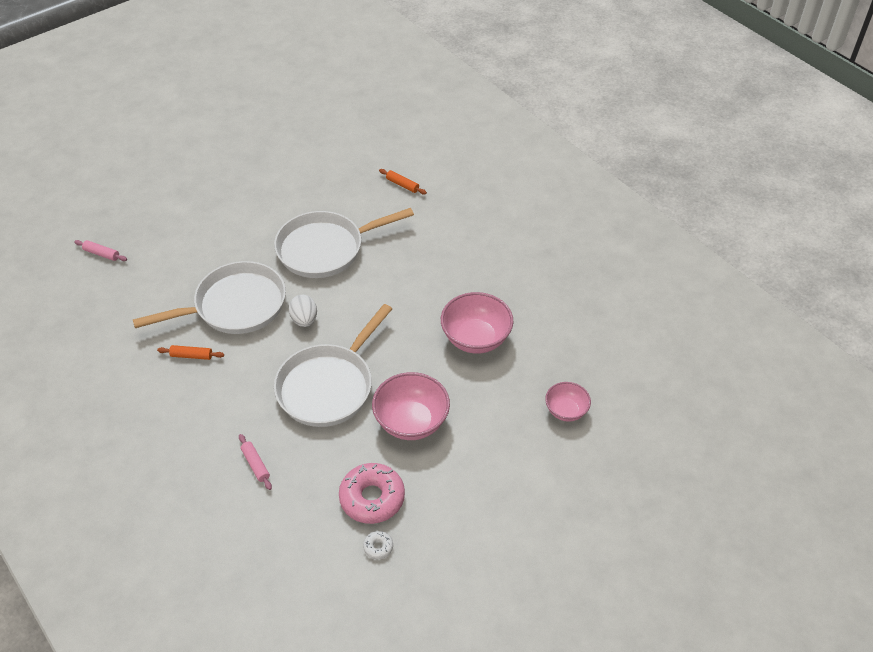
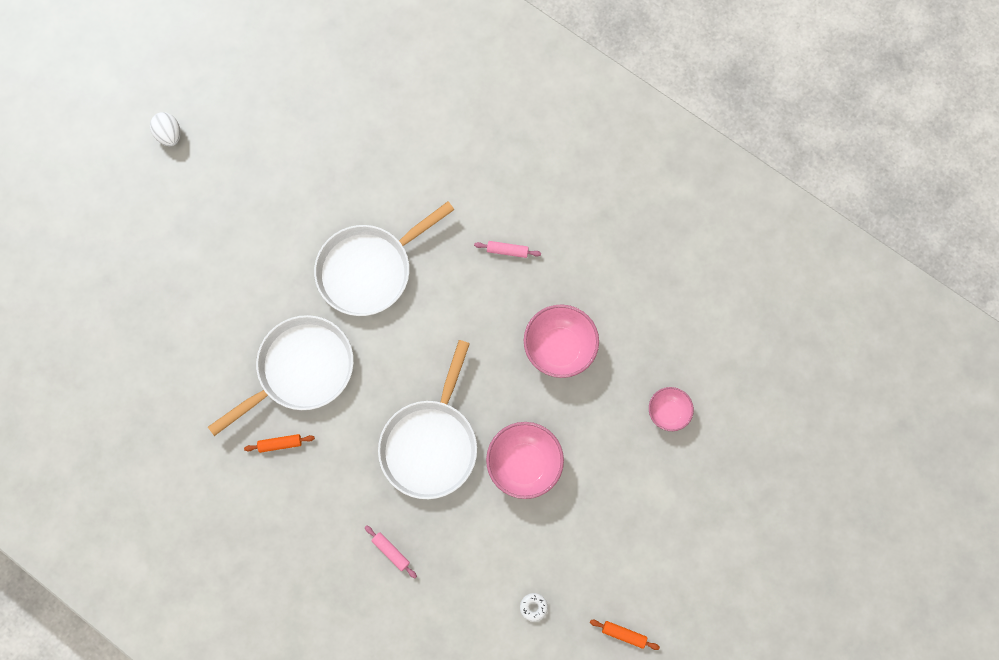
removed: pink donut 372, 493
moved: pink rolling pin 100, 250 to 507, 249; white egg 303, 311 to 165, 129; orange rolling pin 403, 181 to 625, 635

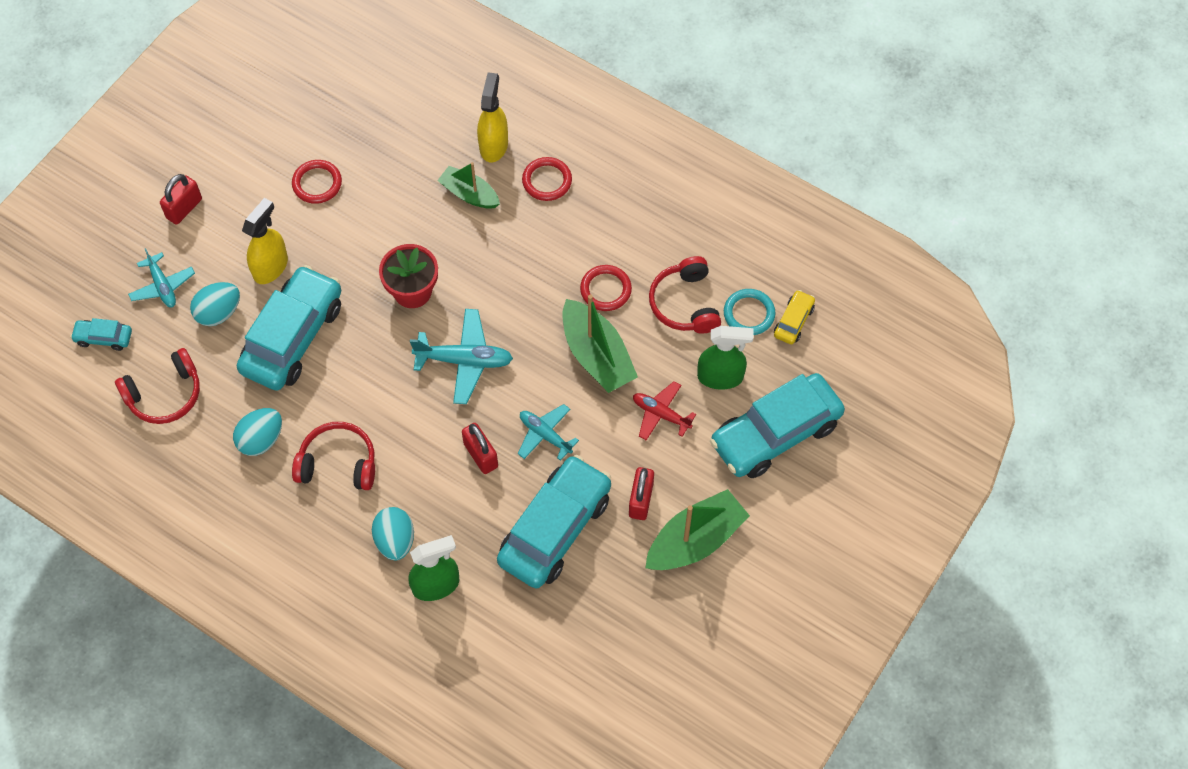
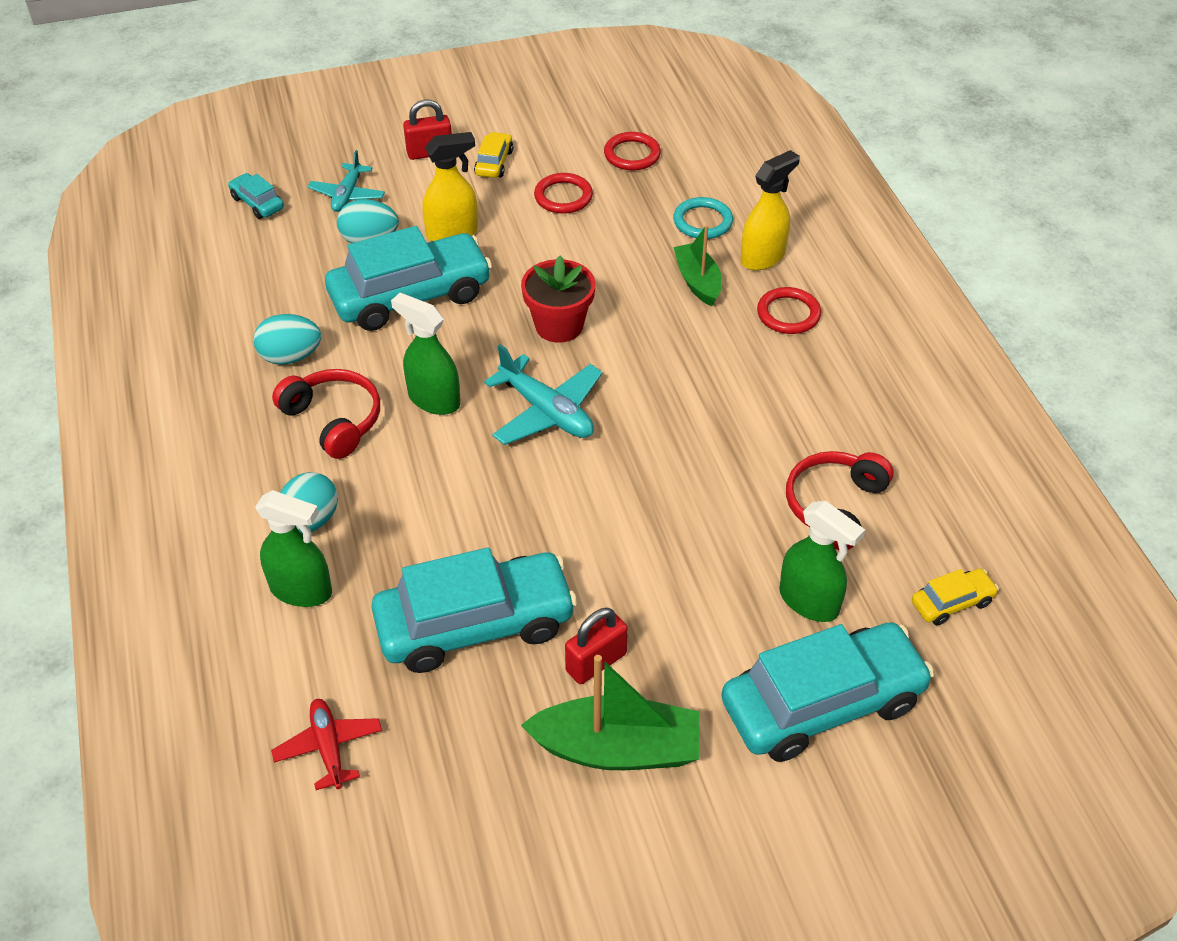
removed: red headphones 157, 386; red padlock 480, 448; turquoise plane 548, 432; green boat 600, 343
added: green spray bottle 425, 354; yellow car 493, 155
moved: red ring 606, 288 to 632, 151; red plane 664, 411 to 326, 744; turquoise ring 750, 312 to 703, 218
turned: turquoise car 777, 425 = 827, 692 150 degrees clockwise

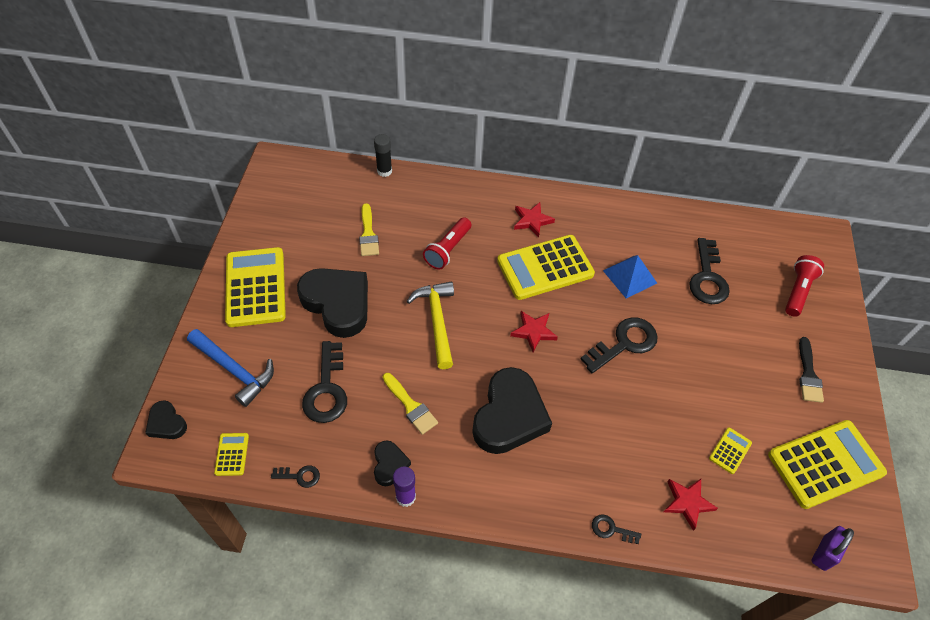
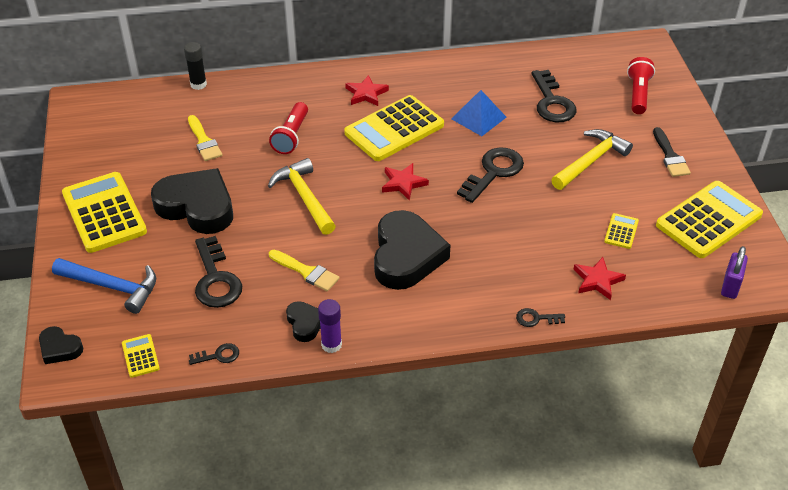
added: yellow hammer 592, 159

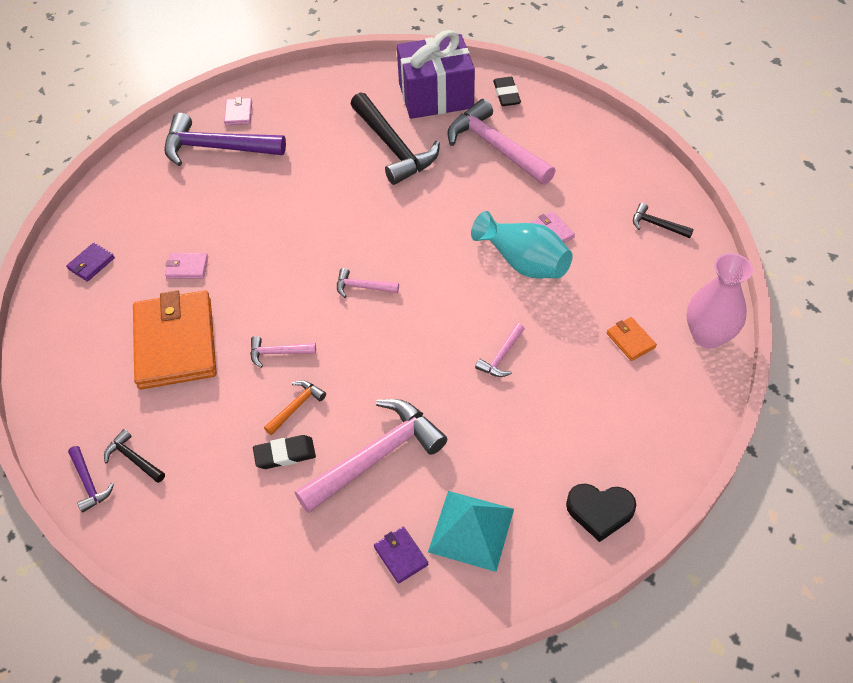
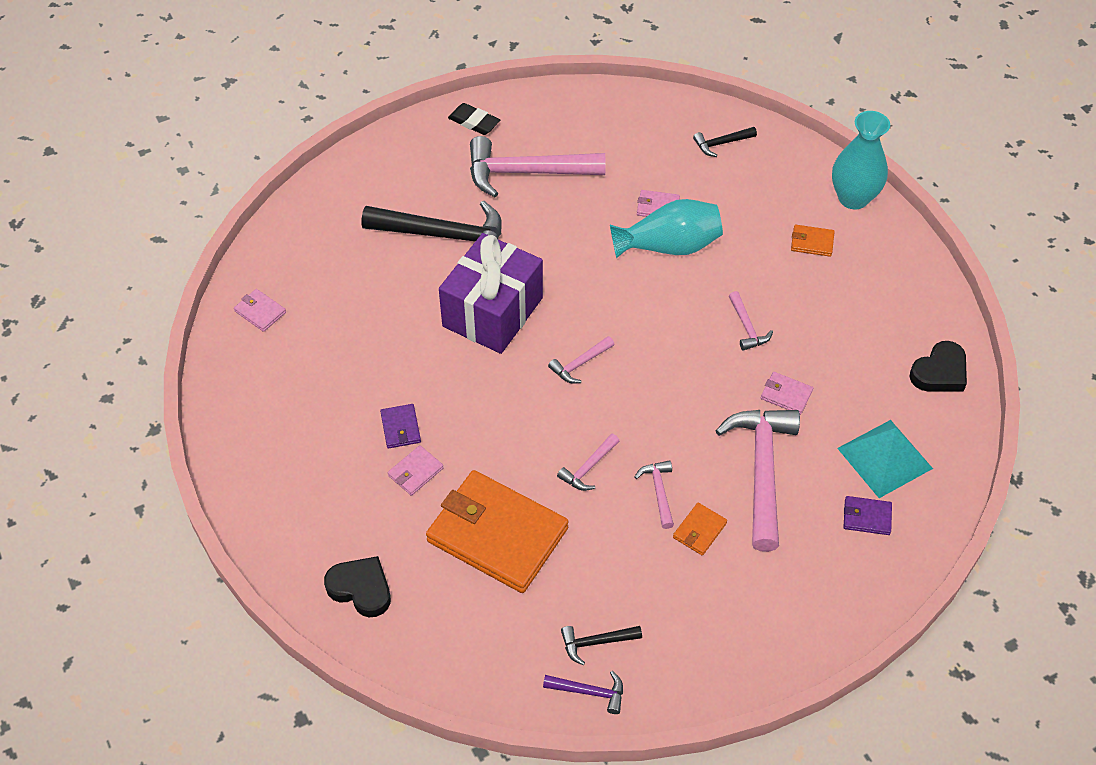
removed: purple hammer 225, 139
added: black heart 357, 586; pink wallet 787, 393
moved: purple wallet 90, 262 to 400, 426; purple gift 436, 74 to 491, 293
replaced: black eraser 284, 452 to orange wallet 700, 529
recoloured: orange hammer 295, 407 to pink hammer 654, 494; pink vase 720, 301 to turquoise vase 861, 160

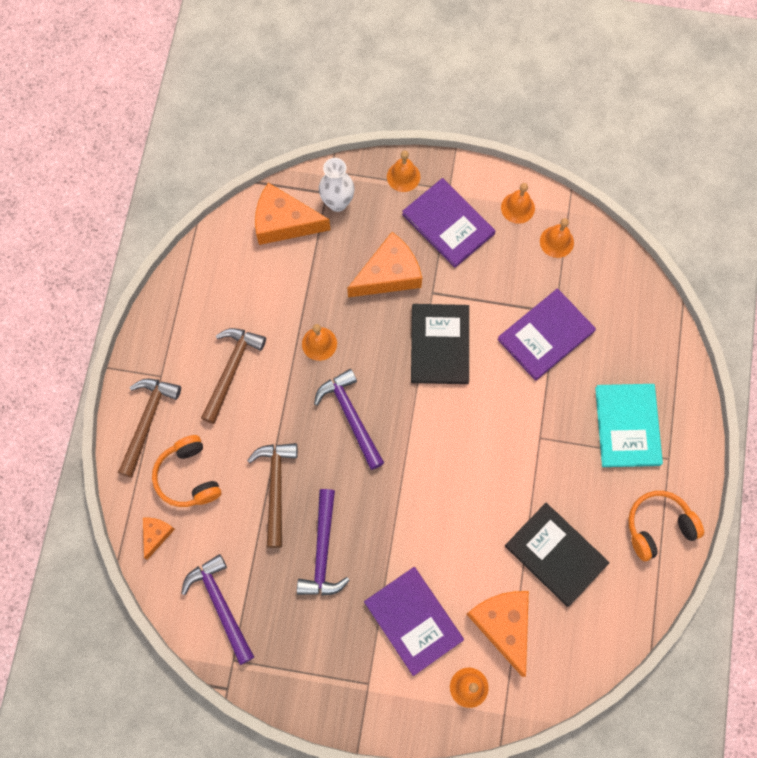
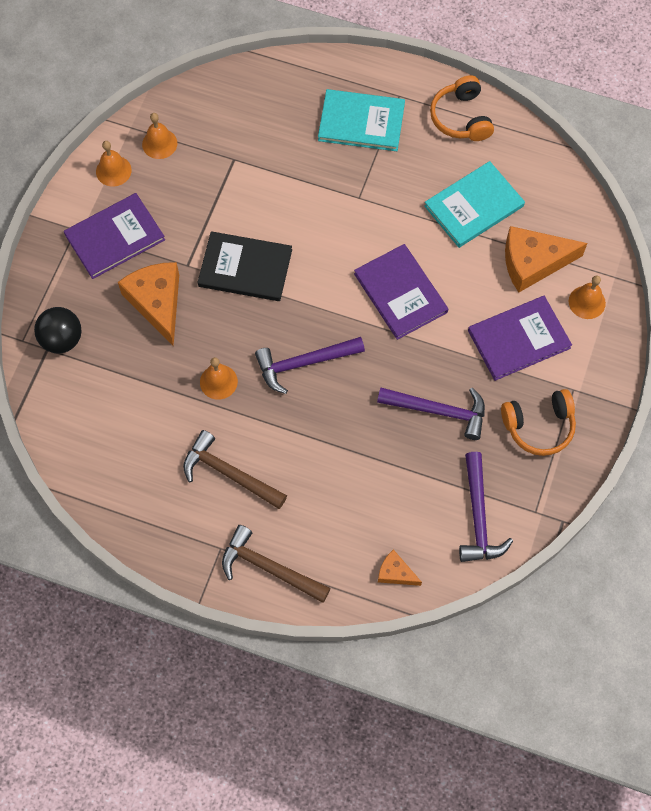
removed: brown hammer 272, 495; orange cheese 292, 214; orange bell 403, 171
moved: orange headphones 186, 471 to 538, 422; purple book 546, 334 to 401, 292
replaced: white vase 336, 185 to black ball 58, 330
recoloured: black book 557, 555 to turquoise book 474, 204
turned: purple hammer 217, 609 = 486, 507 75 degrees counterclockwise

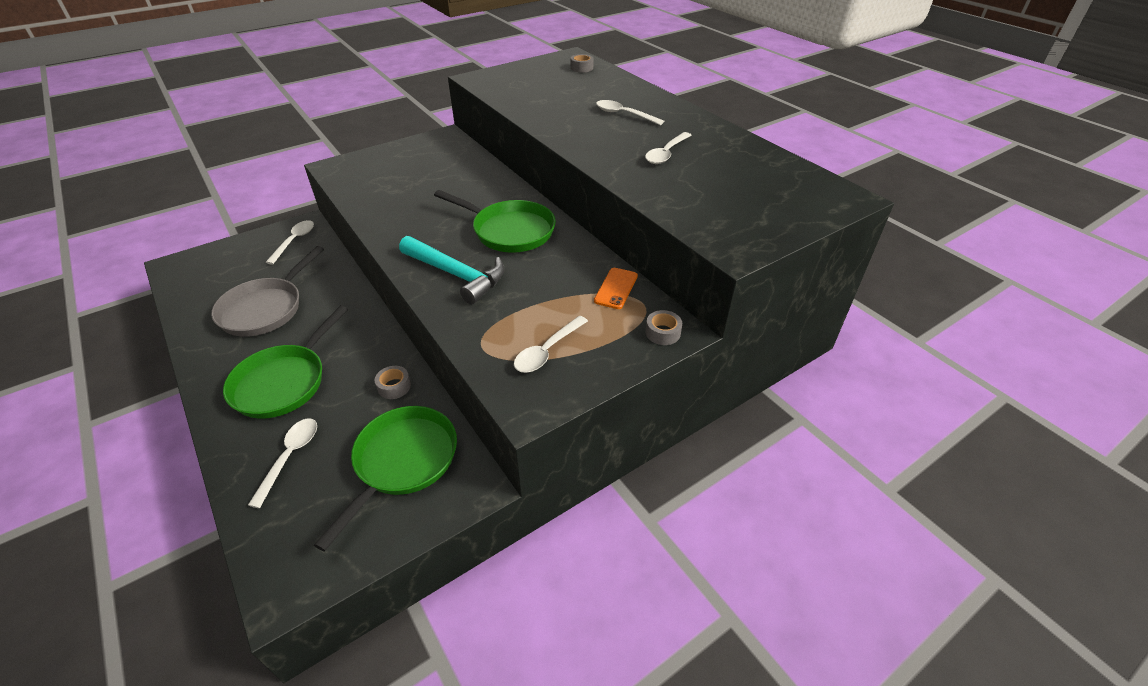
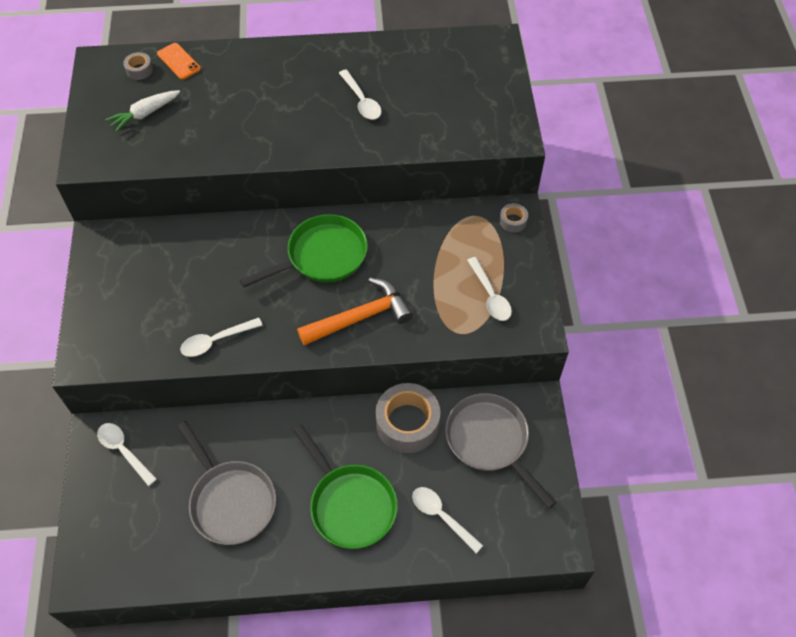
added: white carrot 142, 111
moved: orange phone 616, 288 to 179, 61; white spoon 630, 112 to 221, 337
recoloured: green pan 385, 479 to grey pan 501, 451; turquoise hammer 451, 270 to orange hammer 355, 311
resized: grey tape 393, 382 = 407, 418 x2.18

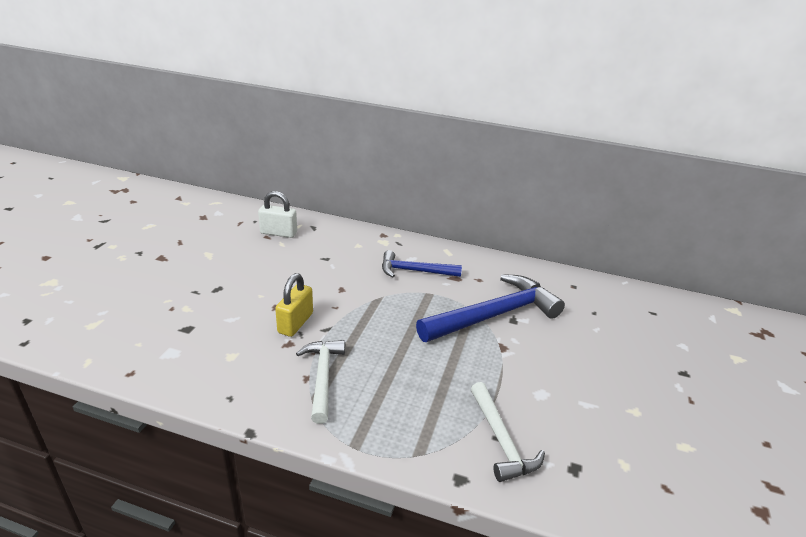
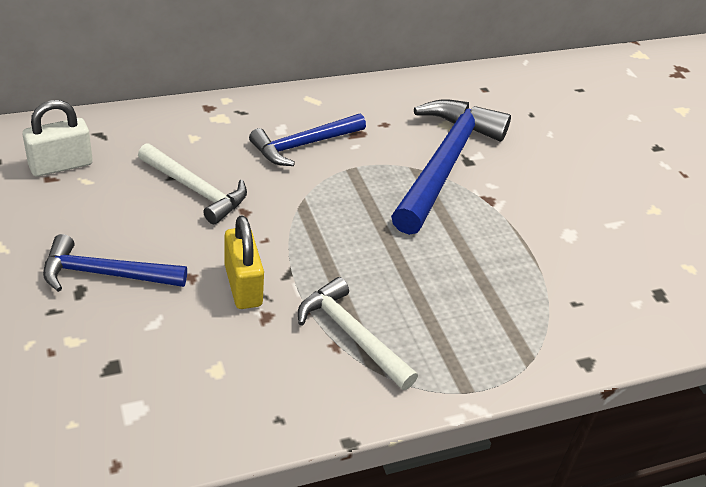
added: blue hammer 115, 263
moved: white hammer 508, 432 to 192, 183

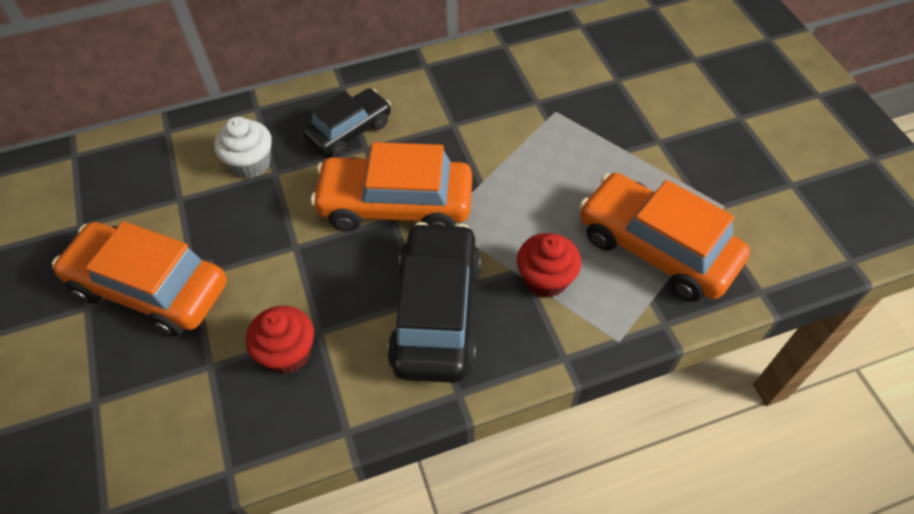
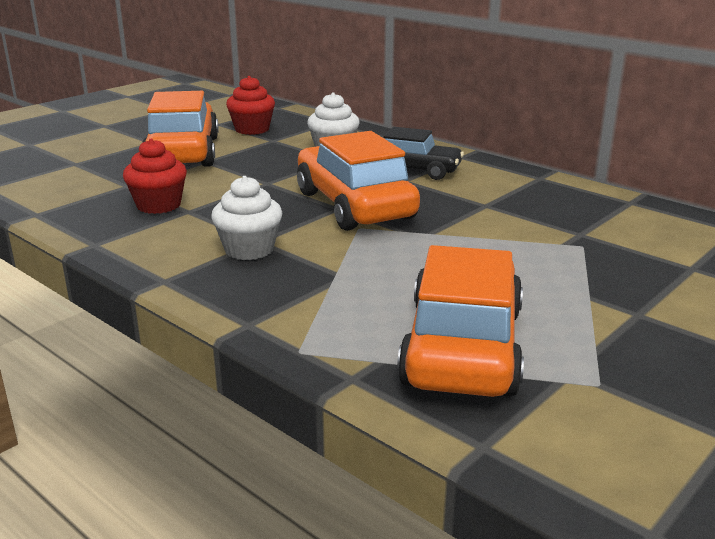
moved: red cupcake 549, 265 to 250, 105
replaced: black car 434, 302 to white cupcake 246, 218

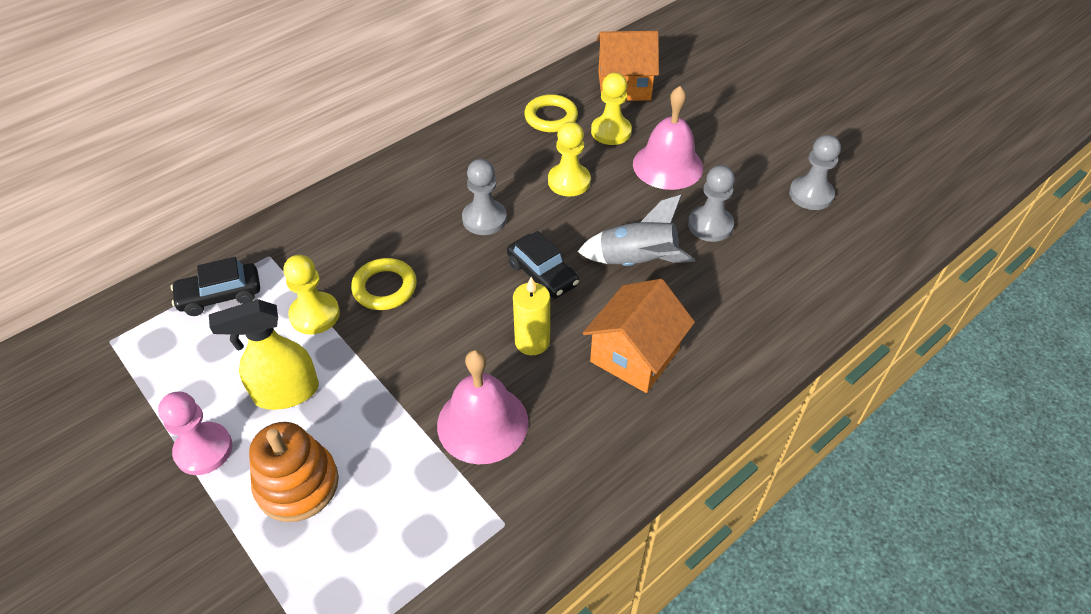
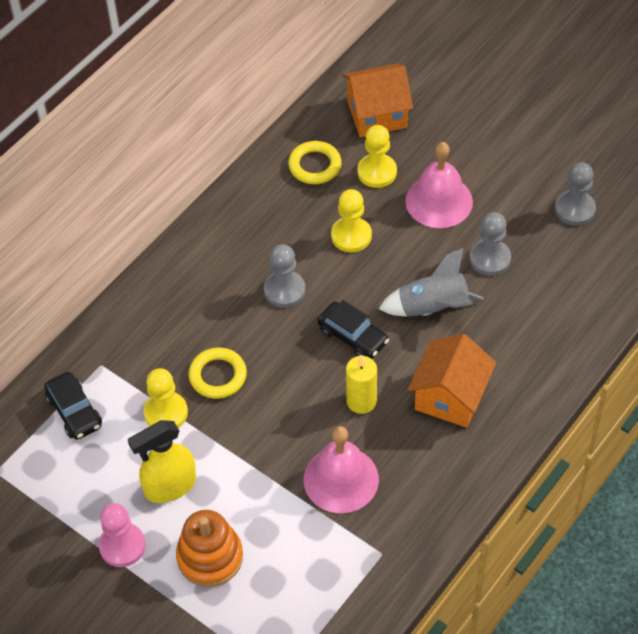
turned: black car 215, 286 = 73, 406 90 degrees counterclockwise

